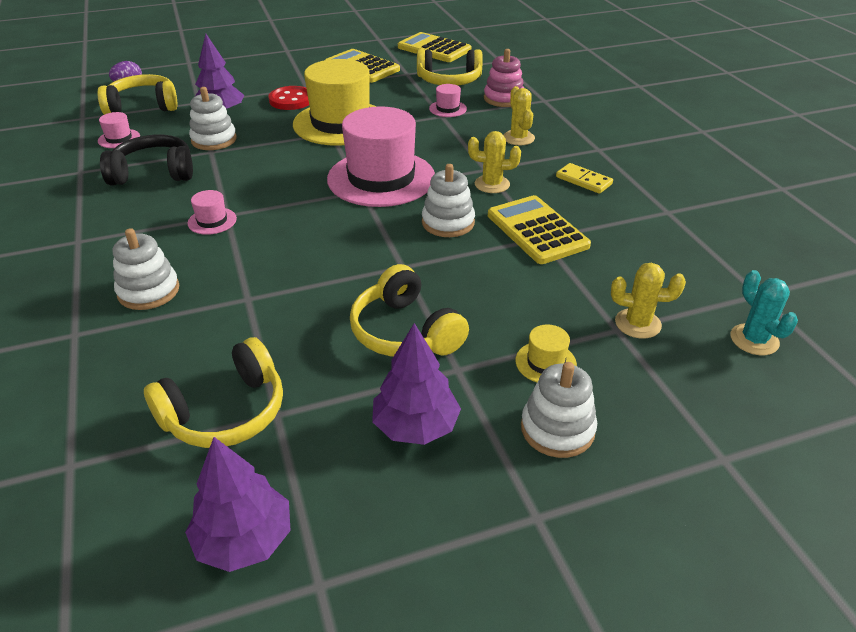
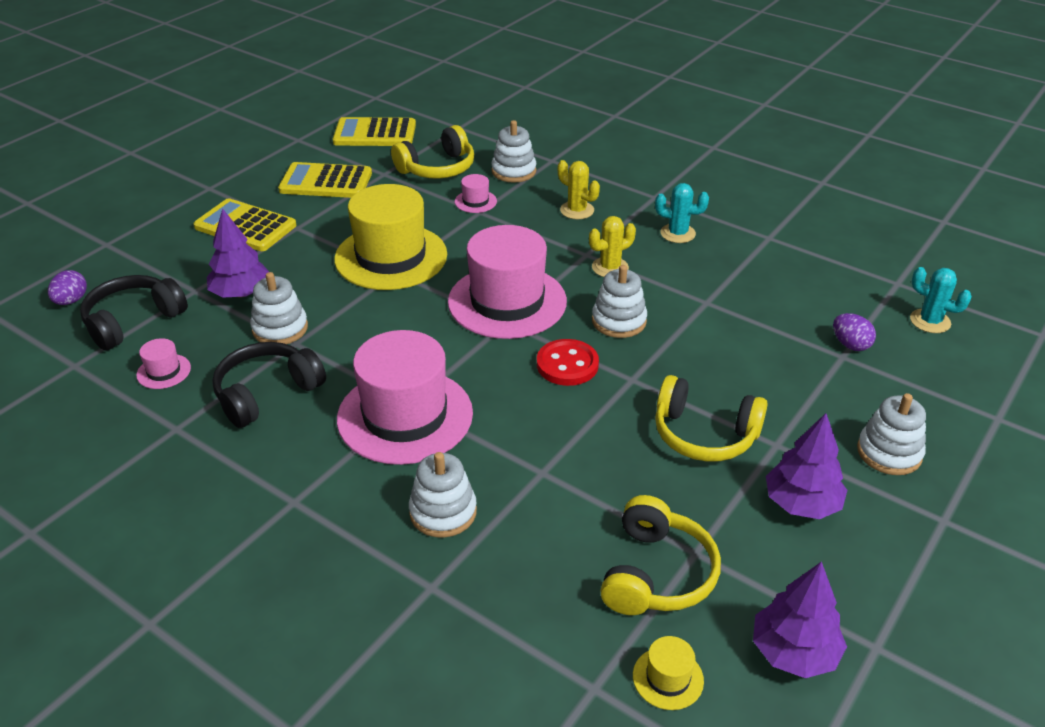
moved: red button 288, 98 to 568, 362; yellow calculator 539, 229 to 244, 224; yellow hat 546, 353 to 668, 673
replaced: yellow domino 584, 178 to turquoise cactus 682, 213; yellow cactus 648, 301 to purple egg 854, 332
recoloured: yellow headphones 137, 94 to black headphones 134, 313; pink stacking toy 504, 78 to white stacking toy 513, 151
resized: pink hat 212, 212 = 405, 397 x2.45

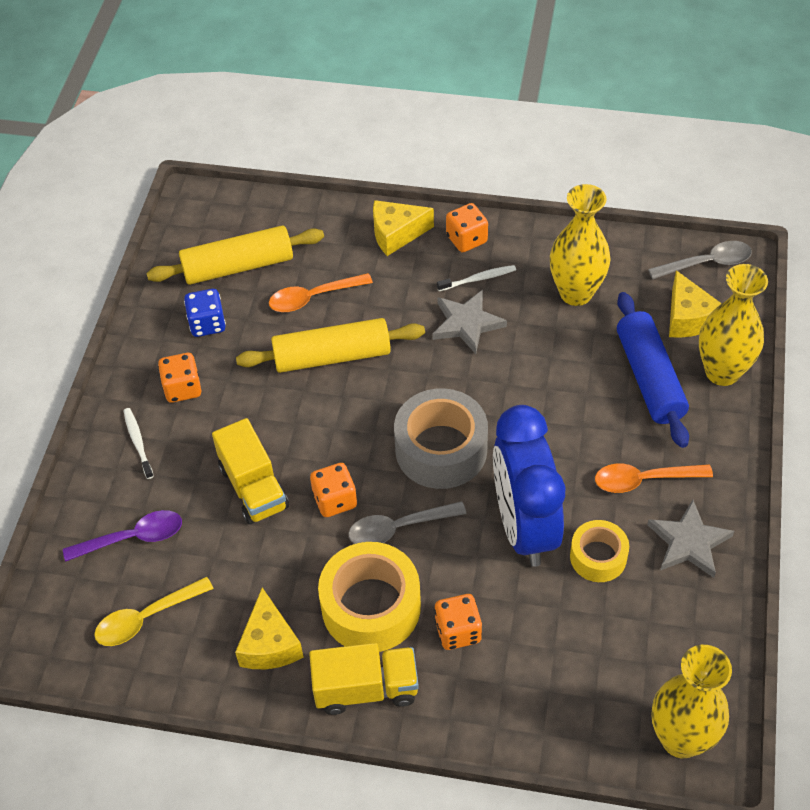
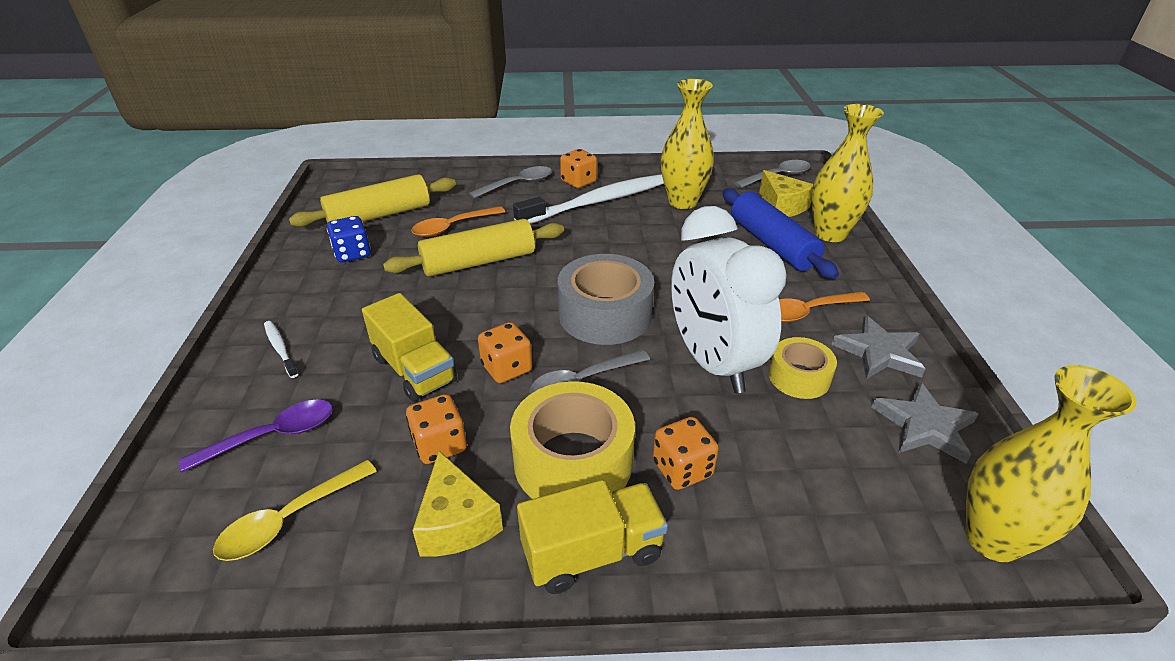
moved: orange dice 179, 378 to 436, 429; grey star 469, 322 to 925, 423
replaced: yellow cheese 403, 228 to grey spoon 510, 182
recoloured: blue clock 529, 486 to white clock 729, 299
resized: white toothbrush 476, 278 = 588, 199 x2.37

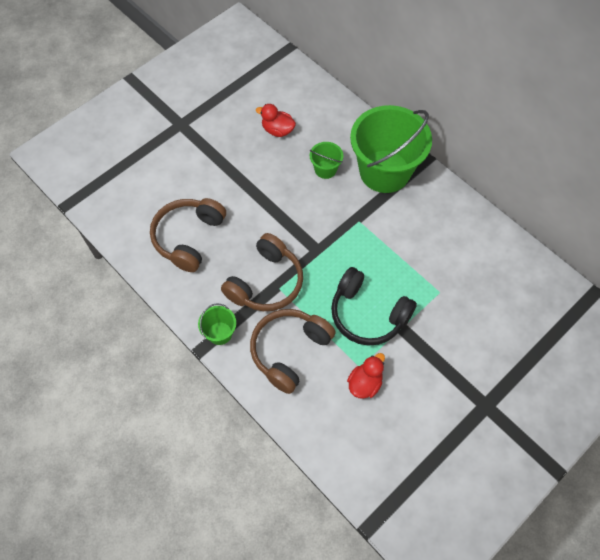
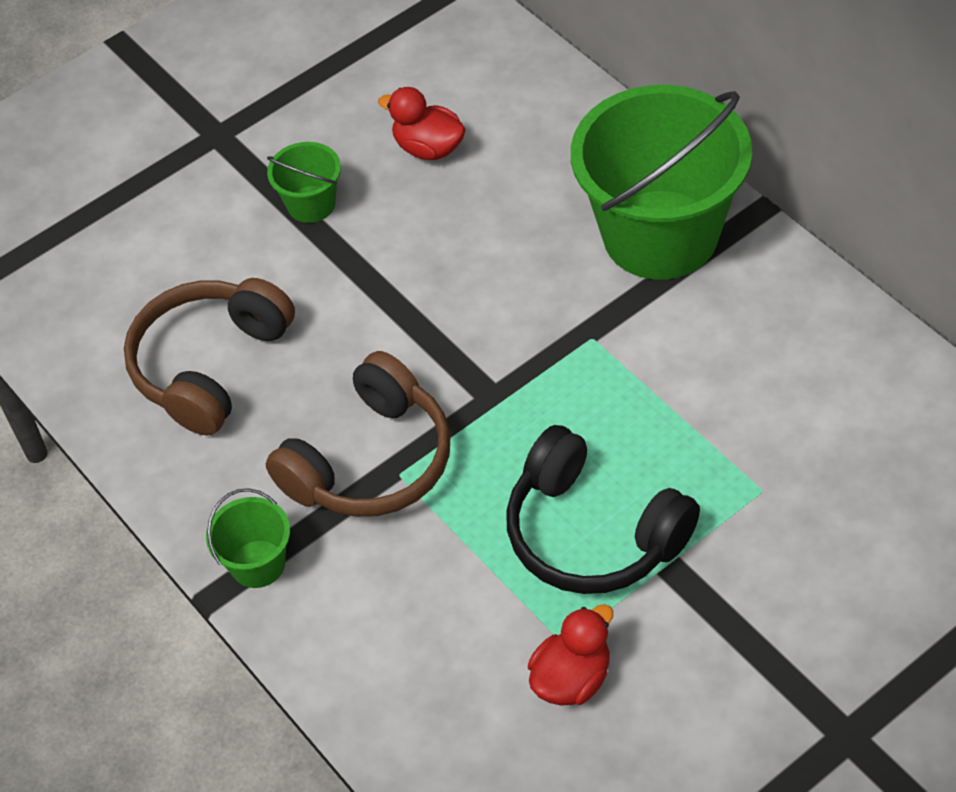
removed: brown headphones 293, 351
moved: green bucket 326, 160 to 304, 182

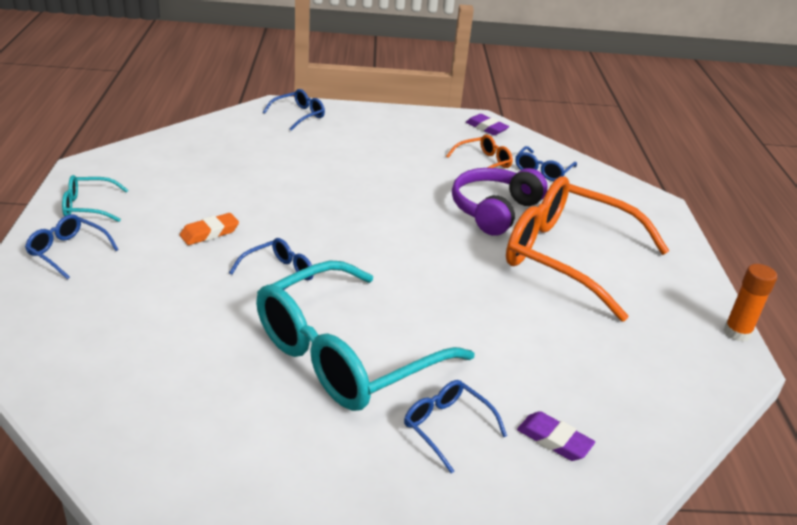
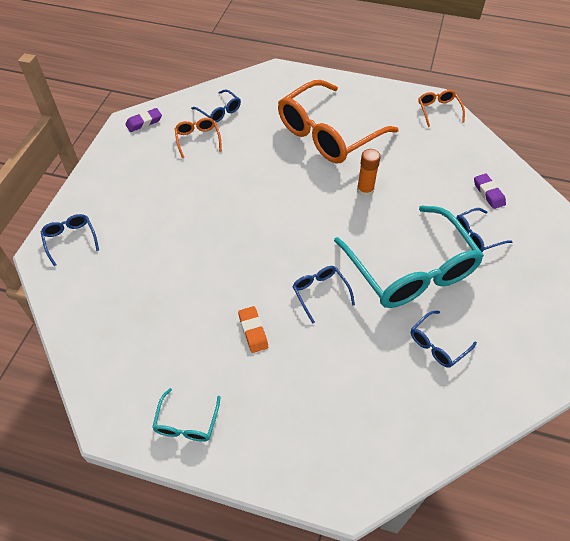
removed: purple headphones 500, 202
added: orange glasses 441, 108
moved: blue glasses 72, 247 to 444, 339; orange glue stick 750, 303 to 369, 173
turned: purple eraser 556, 436 = 490, 191 75 degrees counterclockwise

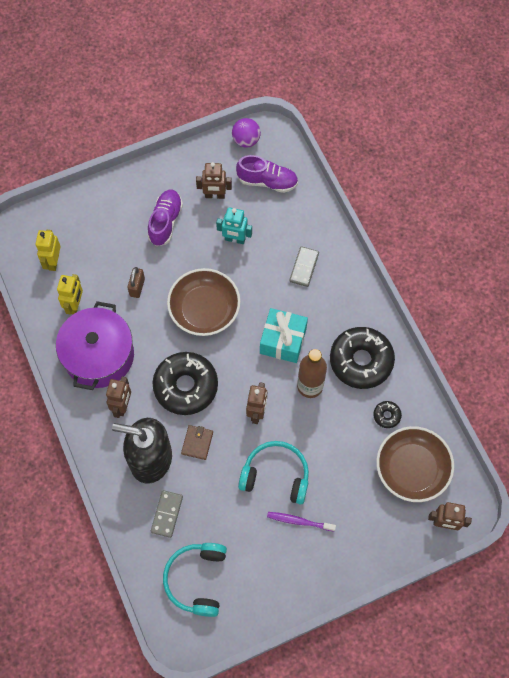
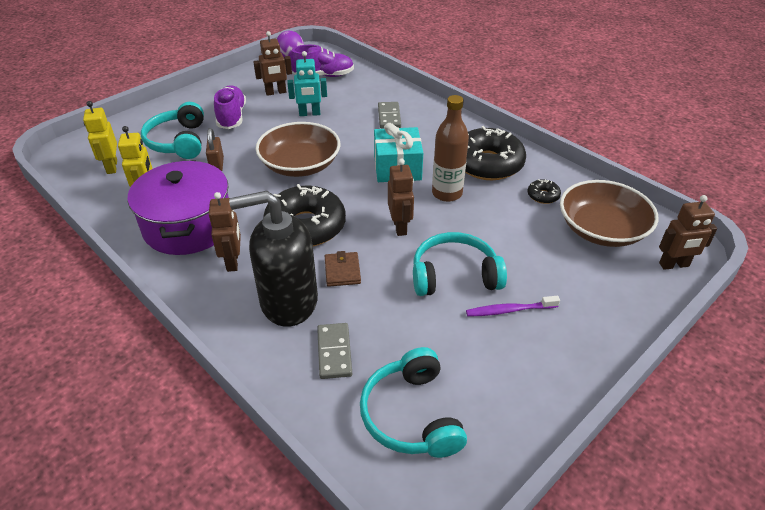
added: turquoise headphones 172, 130

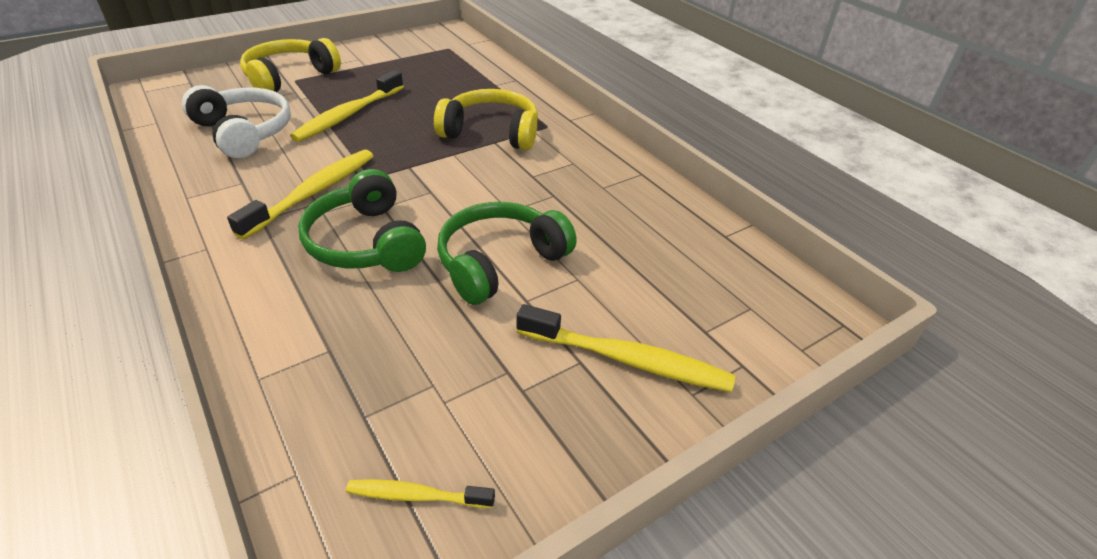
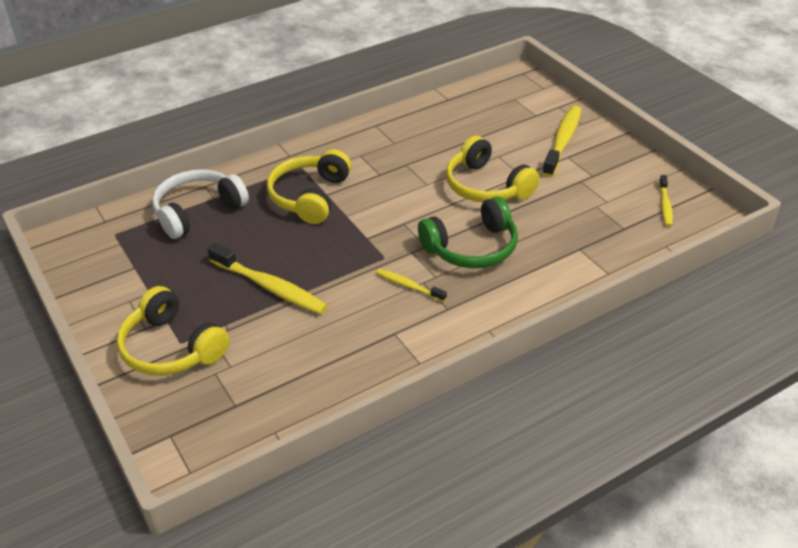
moved: white headphones 236, 121 to 200, 204
recoloured: green headphones 507, 253 to yellow headphones 492, 169
resized: yellow toothbrush 300, 195 = 411, 285 x0.55

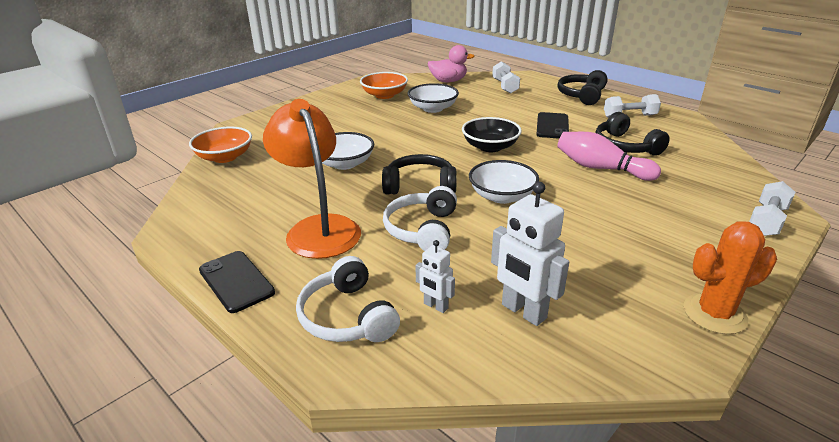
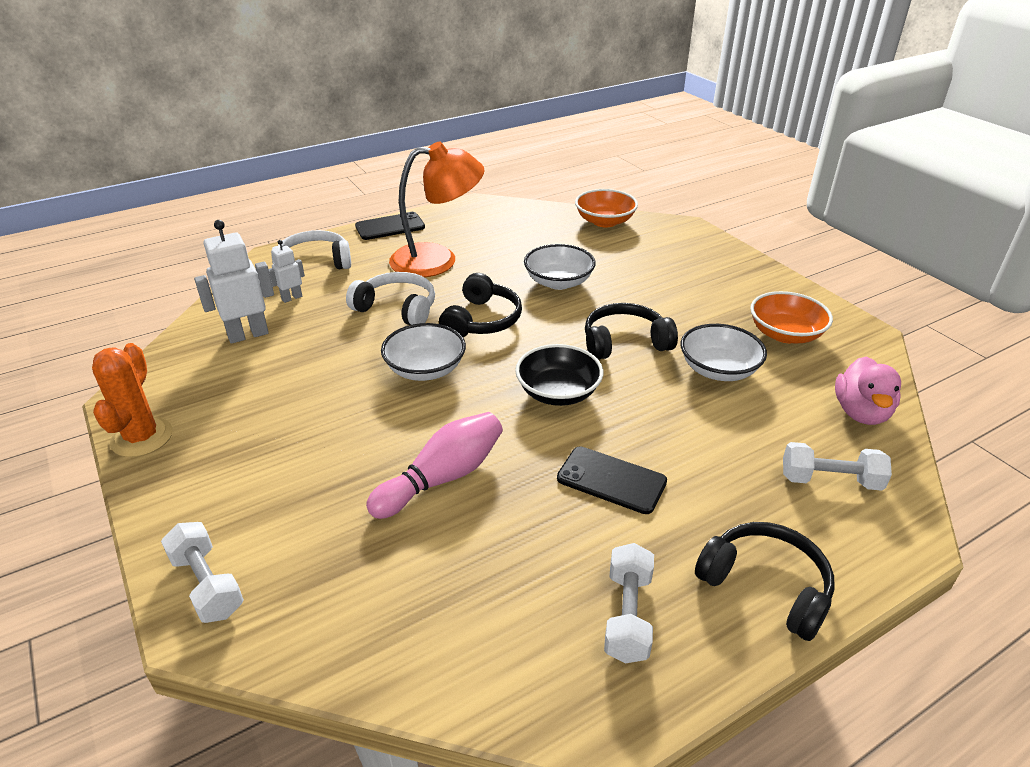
moved: black headphones 632, 134 to 631, 331

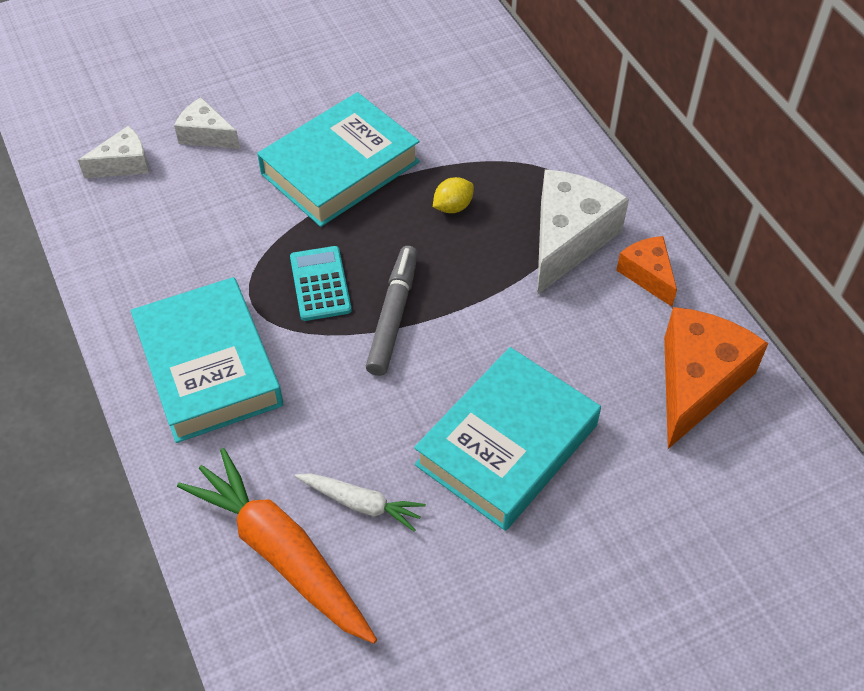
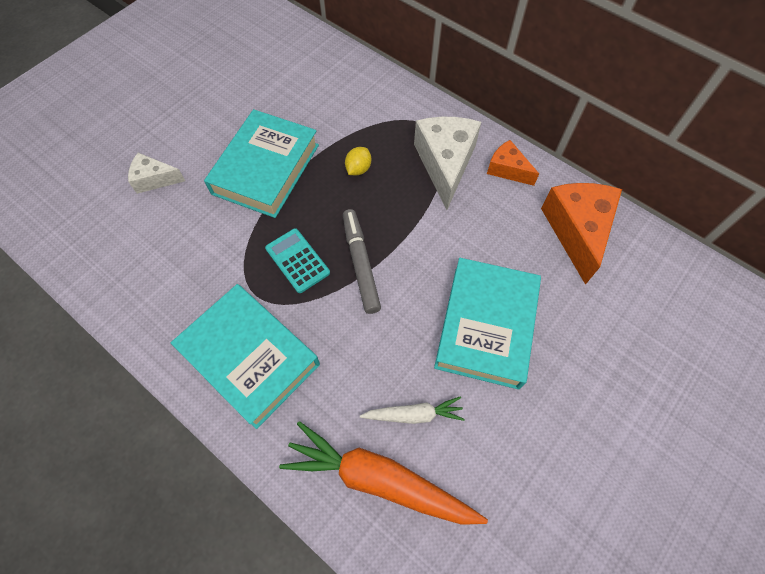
removed: white cheese 113, 152

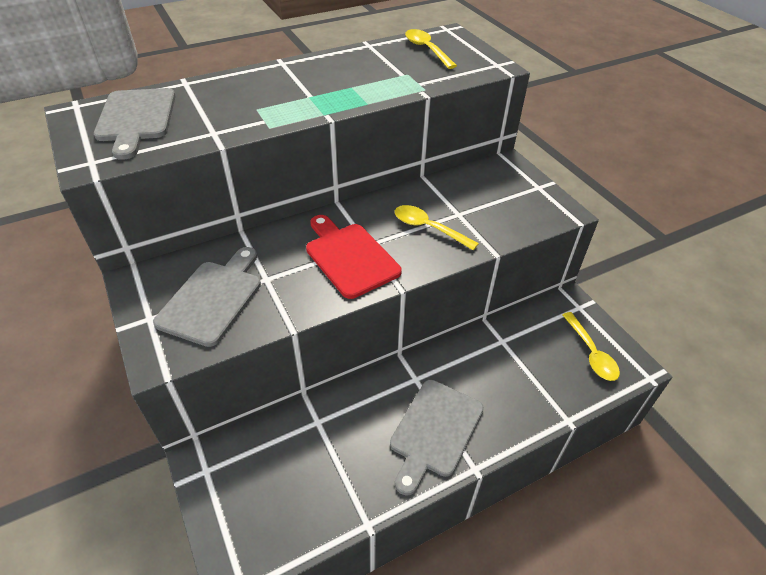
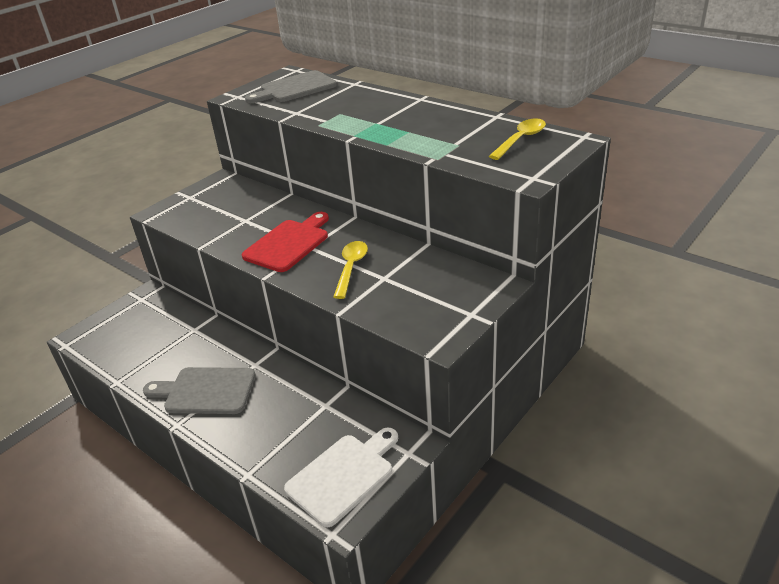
removed: grey cutting board 207, 297
replaced: yellow spoon 591, 346 to white cutting board 341, 477

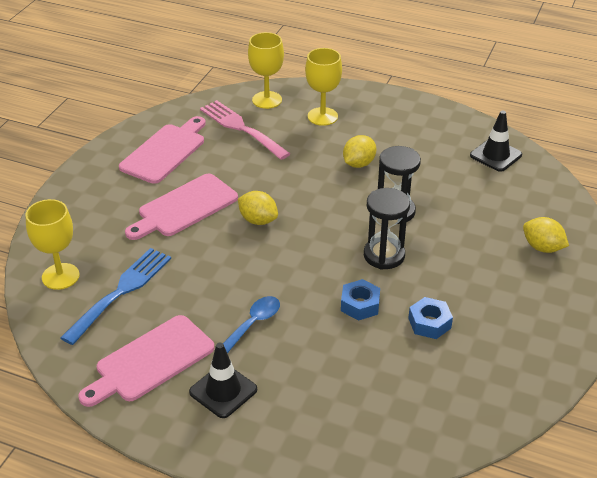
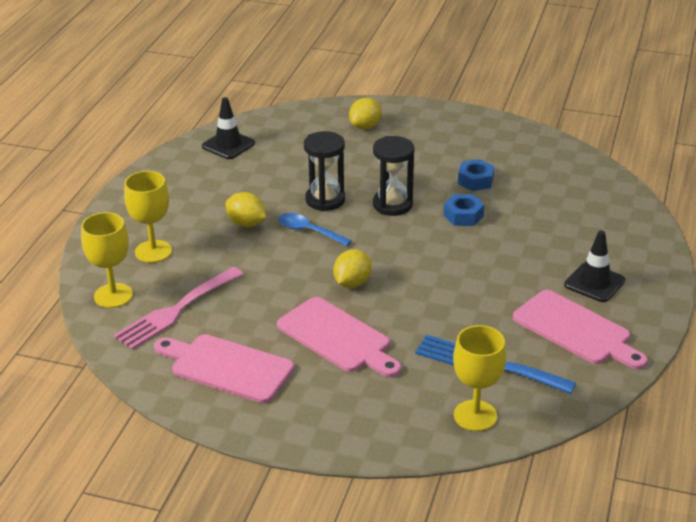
moved: blue spoon 251, 325 to 315, 229

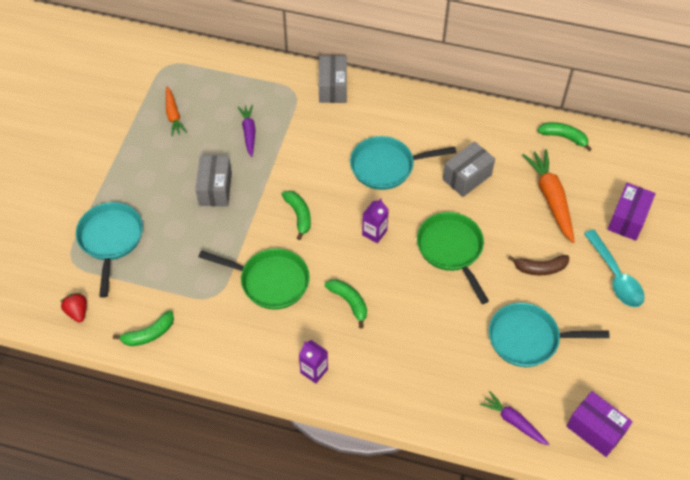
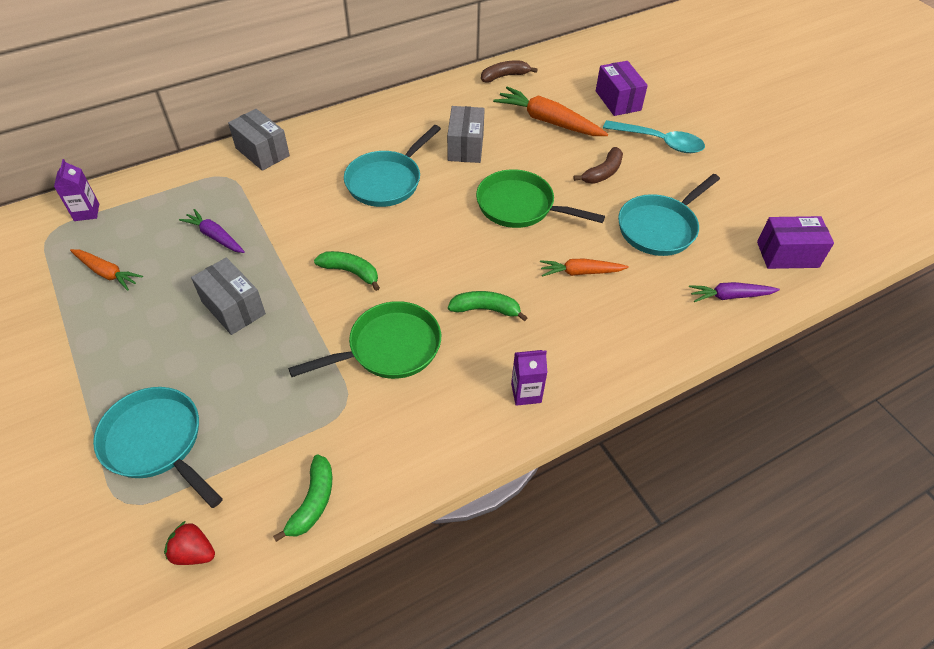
added: orange carrot 584, 268
moved: purple carton 375, 221 to 76, 190
recoloured: green banana 564, 136 to brown banana 509, 71

